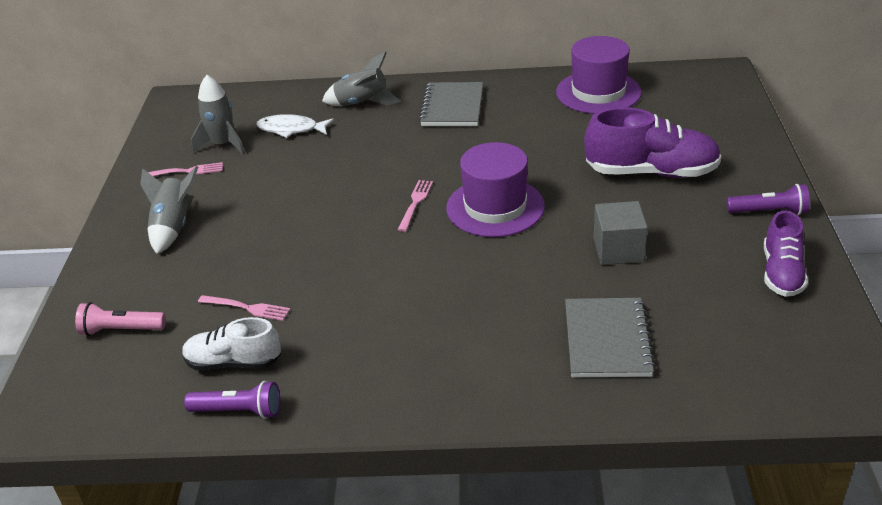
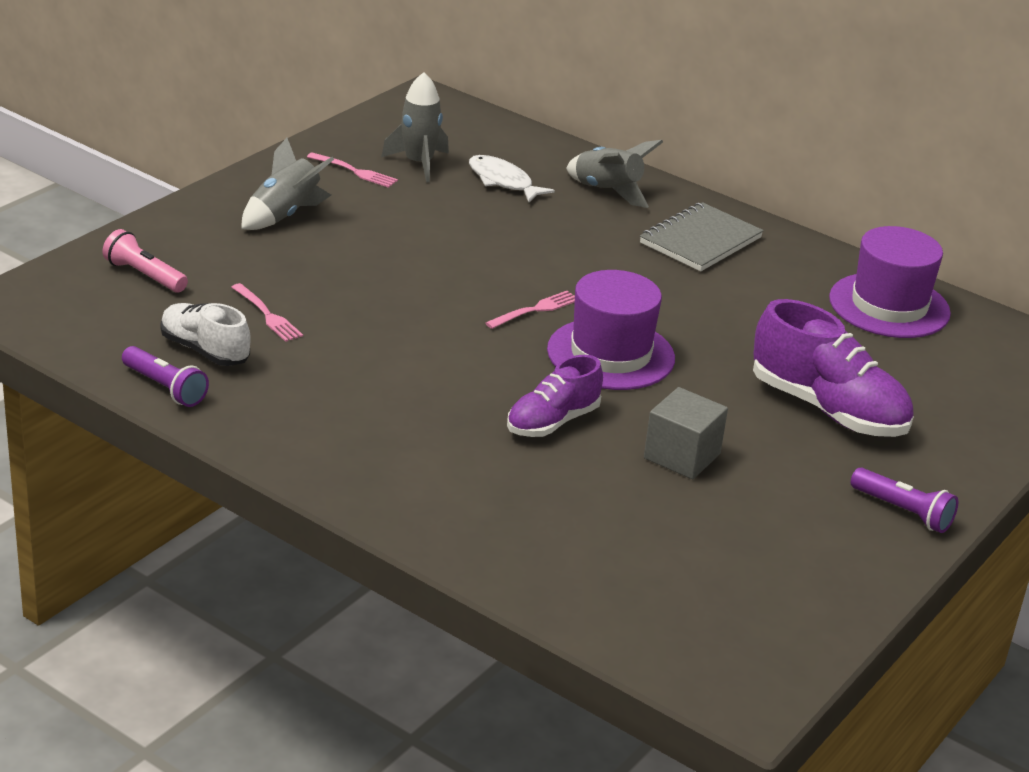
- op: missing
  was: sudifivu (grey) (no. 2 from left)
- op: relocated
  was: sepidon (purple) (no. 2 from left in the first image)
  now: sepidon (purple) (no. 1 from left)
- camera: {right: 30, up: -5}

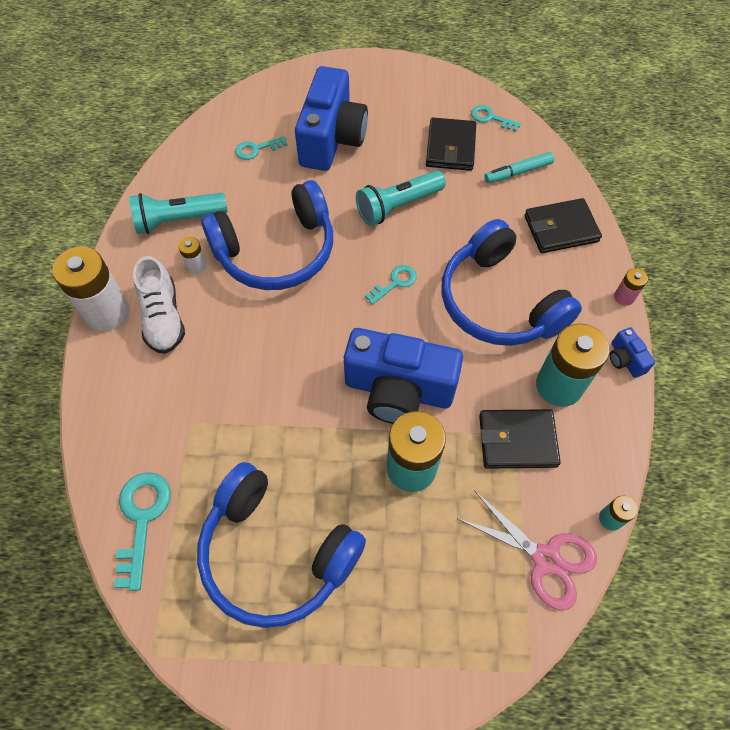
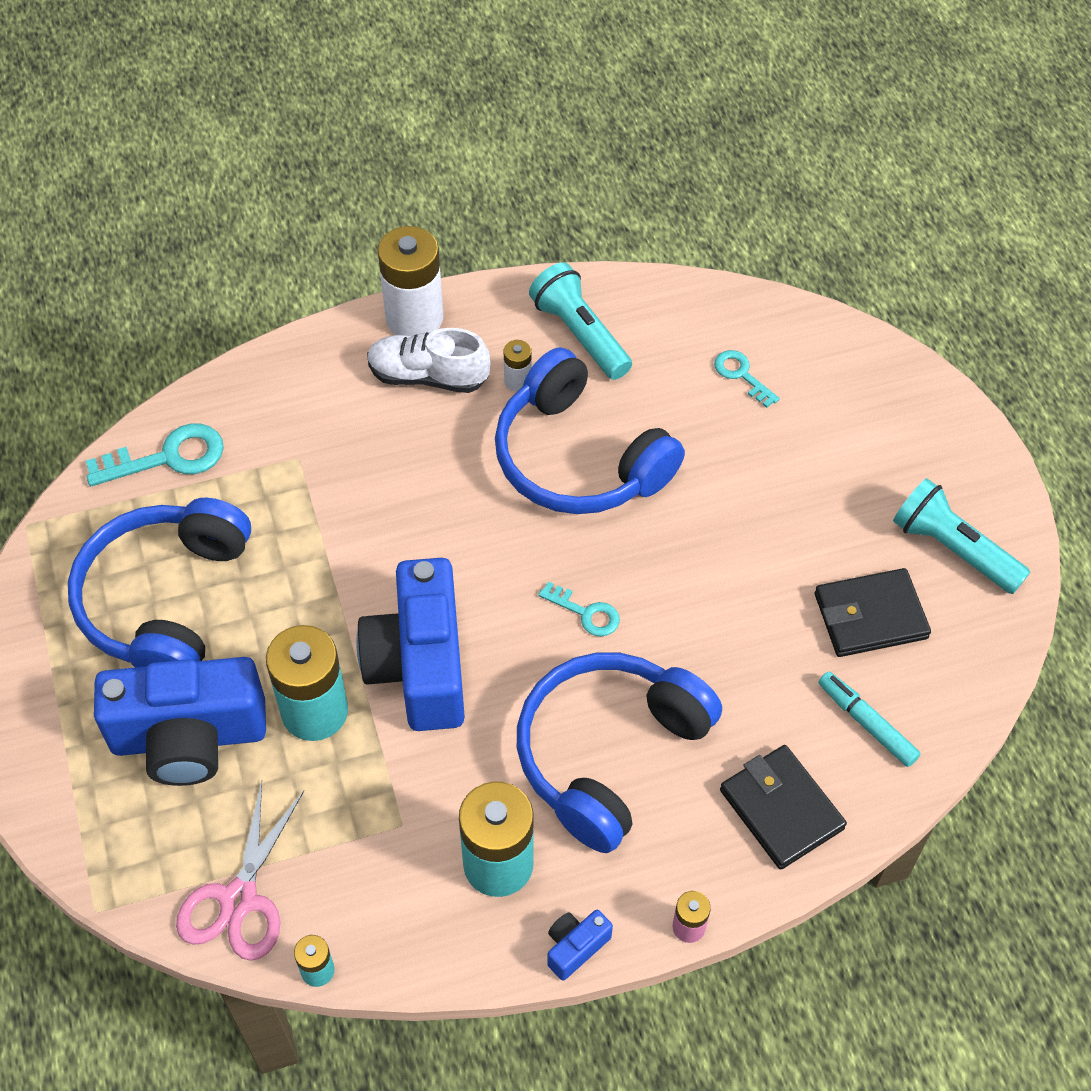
- op: spun
  was: sepidon (white)
  clockwise: 45
- op: relocated
  was: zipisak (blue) (no. 1 from left)
- op: relocated
  was: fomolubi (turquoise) (no. 2 from left)
- op: missing
  was: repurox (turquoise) (no. 4 from left)
- op: missing
  was: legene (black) (no. 2 from left)
- camera: {right: 70, up: -5}

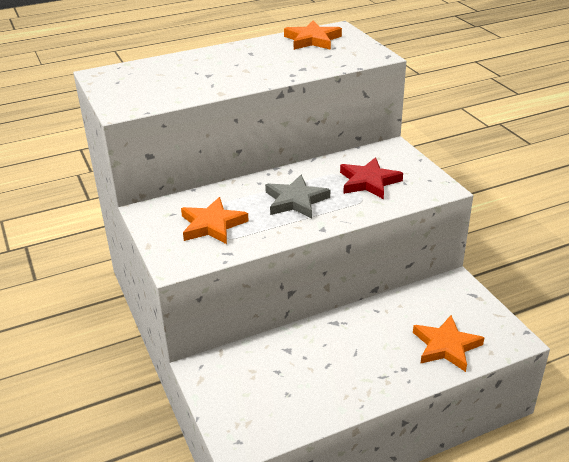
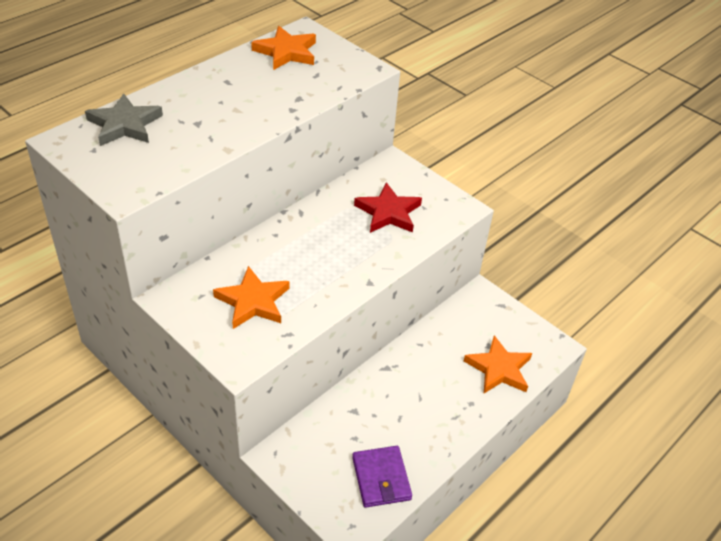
- op: relocated
  was: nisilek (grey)
- op: appeared
  now: legene (purple)
- camera: {right: -25, up: 10}

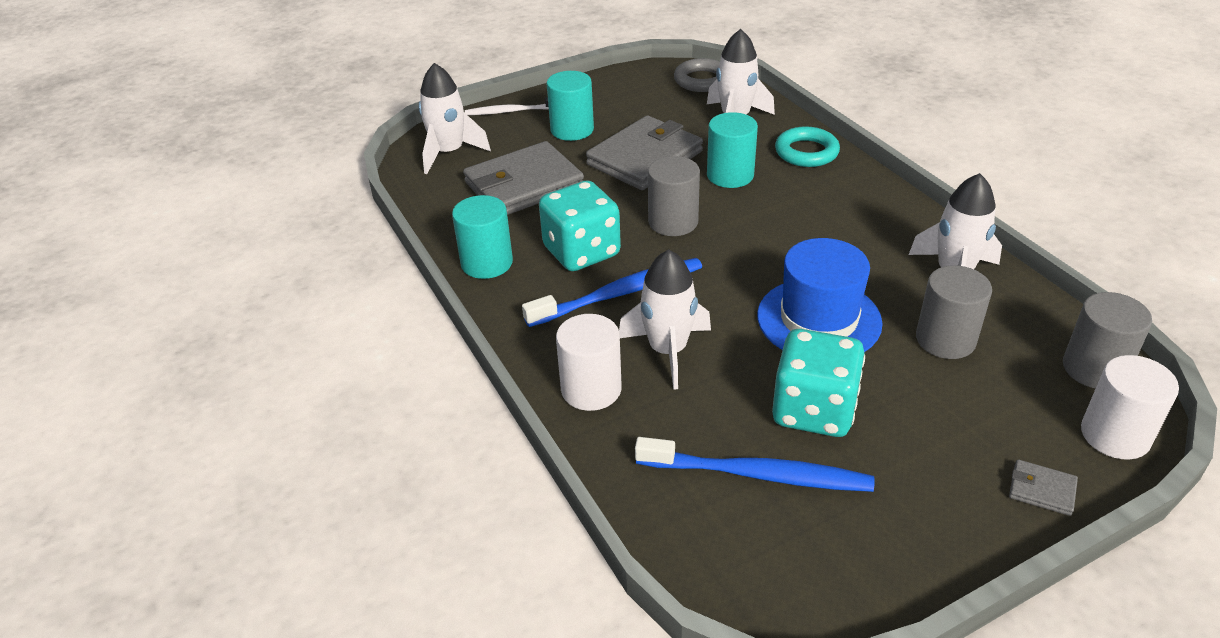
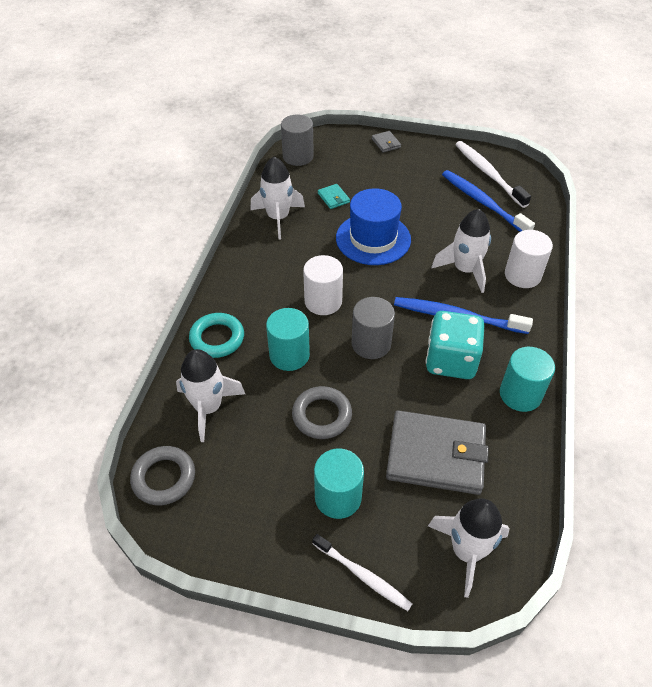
- op: exchanged
  was: legene (grey) (no. 2 from left)
  now: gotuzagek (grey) (no. 2 from left)
- op: missing
  was: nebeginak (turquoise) (no. 2 from left)
- op: exchanged
  was: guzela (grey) (no. 2 from left)
  now: legene (turquoise)
- op: relocated
  was: guzela (white) (no. 2 from left in the first image)
  now: guzela (white) (no. 1 from left)
- op: appeared
  now: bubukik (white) (no. 2 from left)
- camera: {right: -140, up: 10}

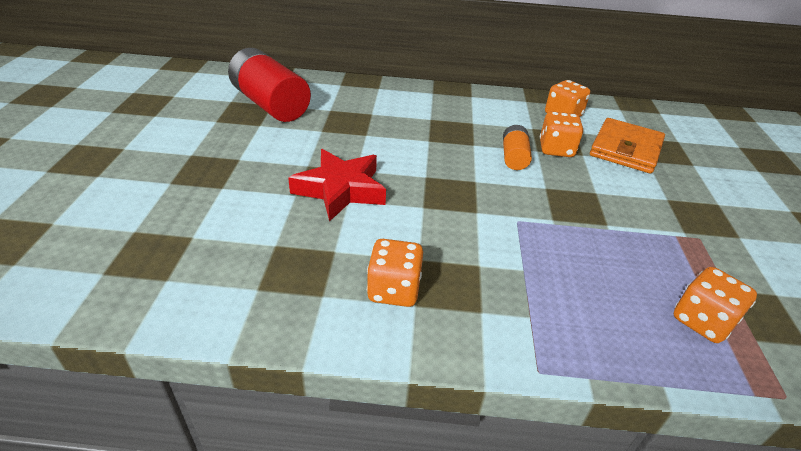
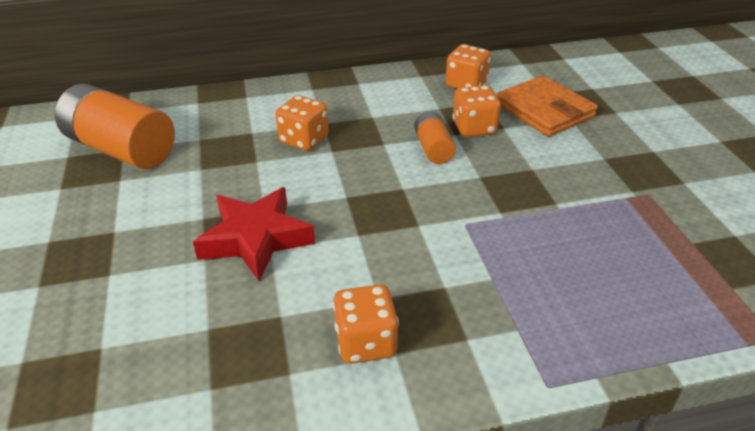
- op: colour
  was: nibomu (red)
  now: nibomu (orange) (no. 1 from left)
- op: spun
  was: legene (orange)
  clockwise: -45
- op: relocated
  was: nebeginak (orange) (no. 4 from left in the first image)
  now: nebeginak (orange) (no. 1 from left)
- camera: {right: -15, up: 0}

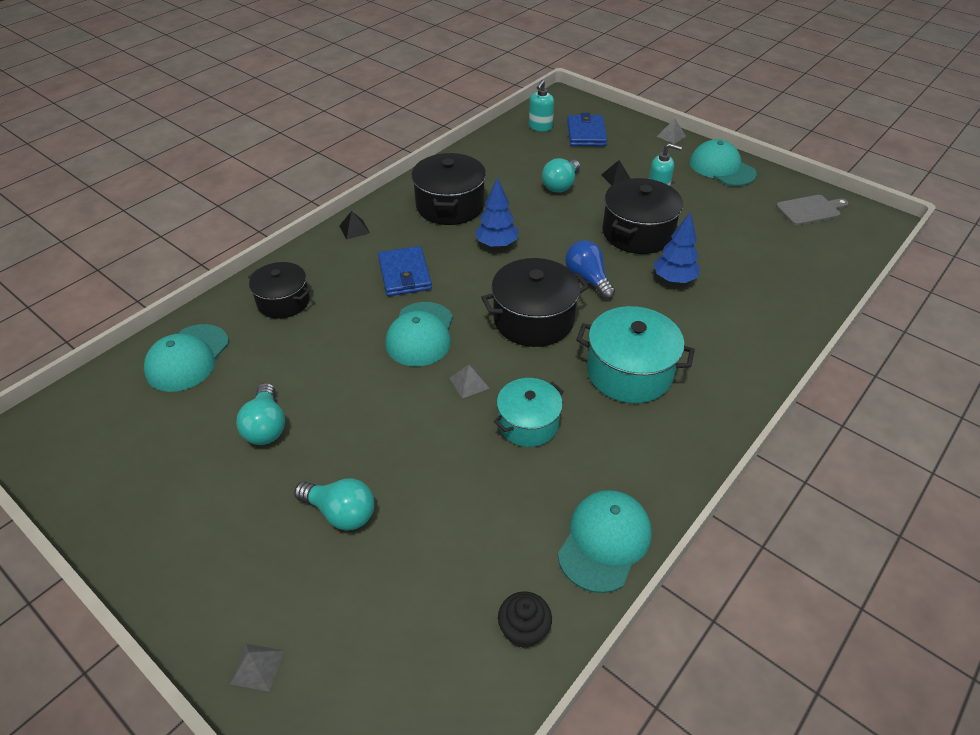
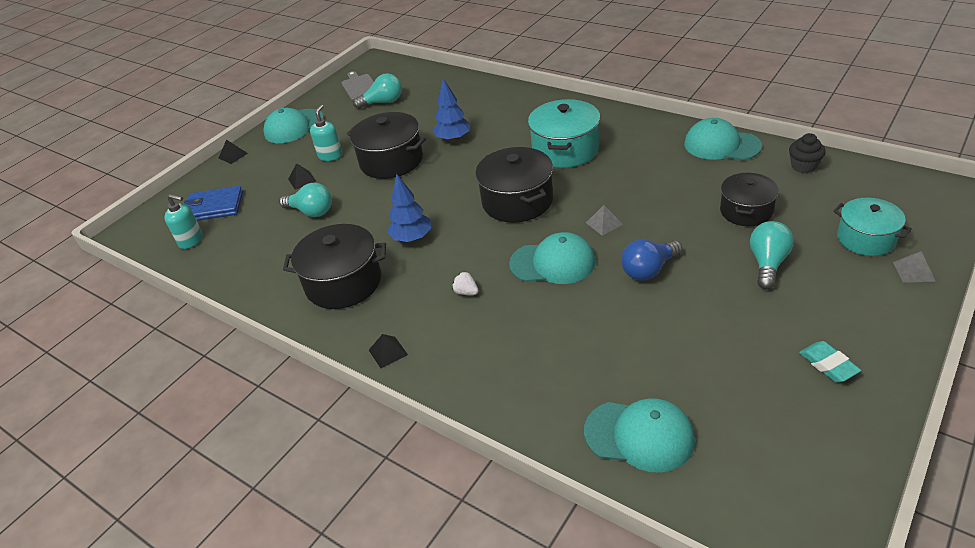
- op: relocated
  was: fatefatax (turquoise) (no. 1 from left in the first image)
  now: fatefatax (turquoise) (no. 2 from left)
- op: relocated
  was: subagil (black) (no. 1 from left in the first image)
  now: subagil (black) (no. 4 from left)
- op: exchanged
  was: legene (blue) (no. 1 from left)
  now: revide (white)
- op: relocated
  was: subagil (turquoise) (no. 1 from left in the first image)
  now: subagil (turquoise) (no. 2 from left)
- op: relocated
  was: fatefatax (blue)
- op: colour
  was: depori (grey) (no. 3 from left)
  now: depori (black) (no. 1 from left)
- op: appeared
  now: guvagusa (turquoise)
- camera: {right: -90, up: -5}

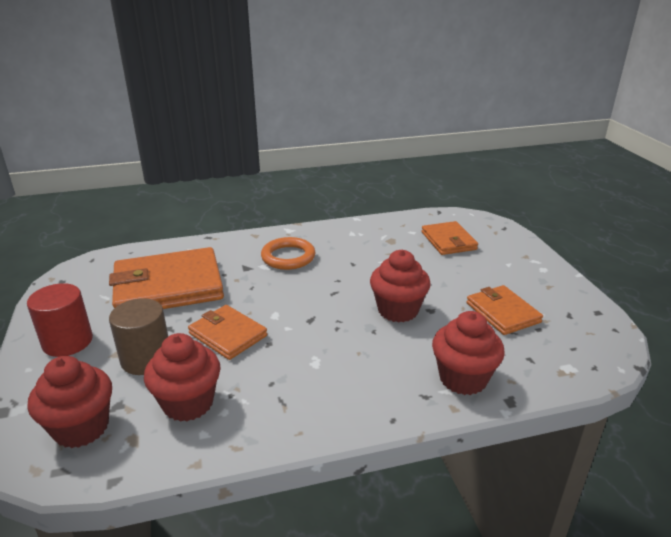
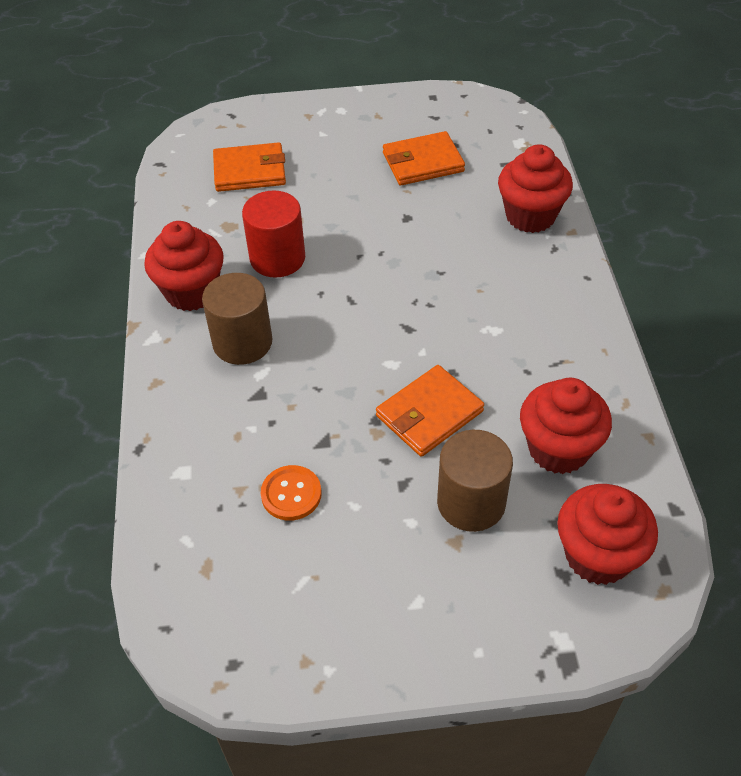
- op: relocated
  was: guzela (red)
- op: exchanged
  was: legene (orange) (no. 1 from left)
  now: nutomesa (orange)
- op: exchanged
  was: gotuzagek (orange)
  now: guzela (brown) (no. 1 from left)
- op: relocated
  was: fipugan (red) (no. 3 from left in the first image)
  now: fipugan (red) (no. 1 from left)
- camera: {right: -80, up: 20}

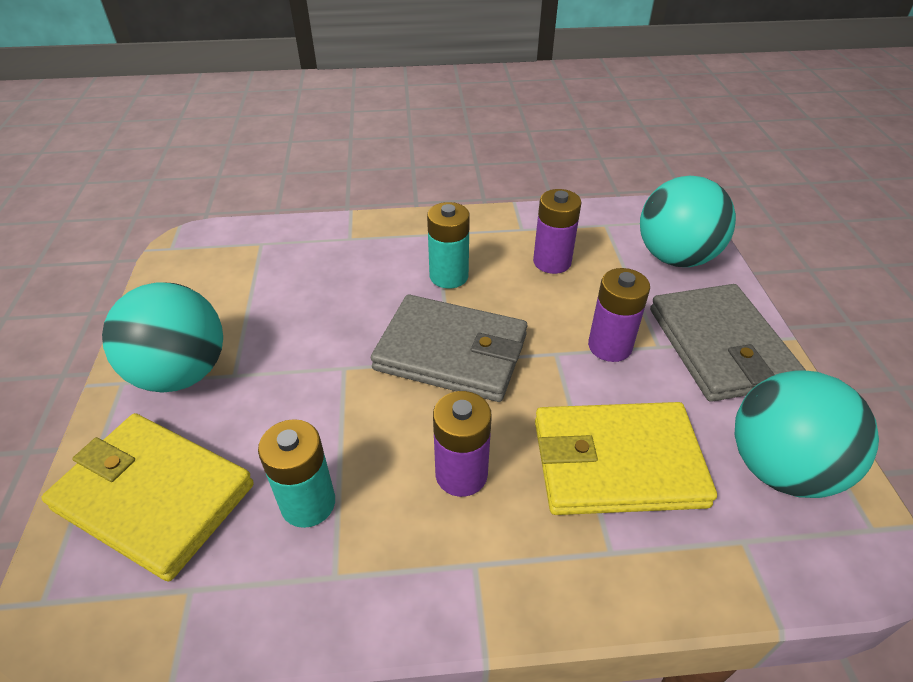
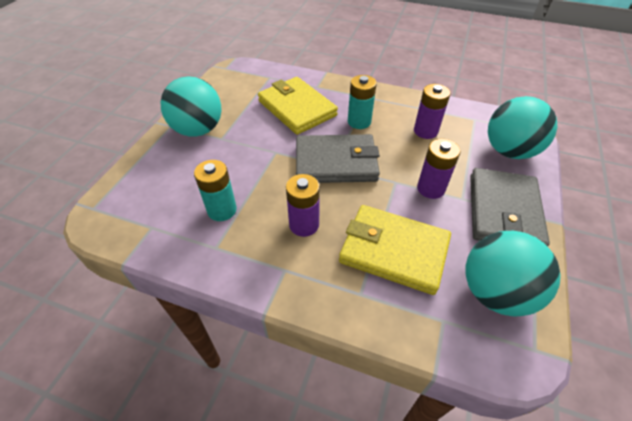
- op: relocated
  was: legene (yellow) (no. 1 from left)
- op: spun
  was: legene (grey) (no. 1 from left)
  clockwise: -45
- camera: {right: 25, up: 5}

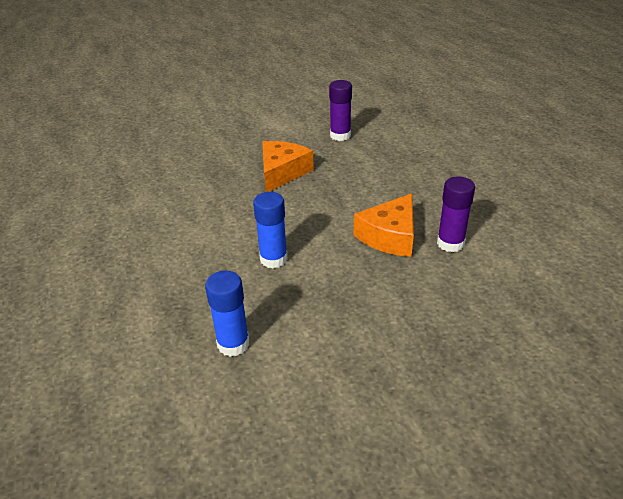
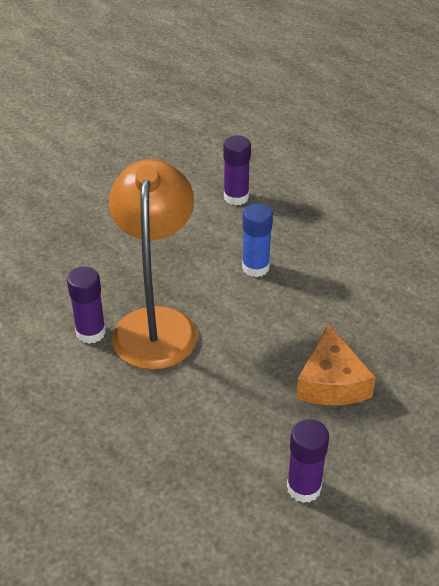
- op: colour
  was: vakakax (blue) (no. 1 from left)
  now: vakakax (purple) (no. 2 from left)
- op: exchanged
  was: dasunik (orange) (no. 2 from left)
  now: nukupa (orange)
- camera: {right: 155, up: 5}

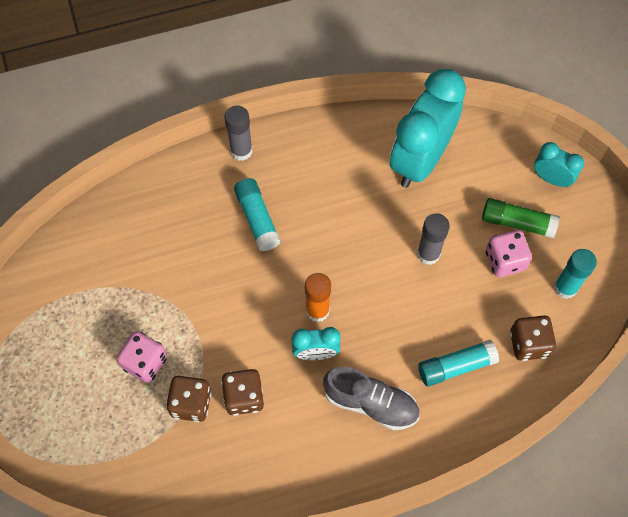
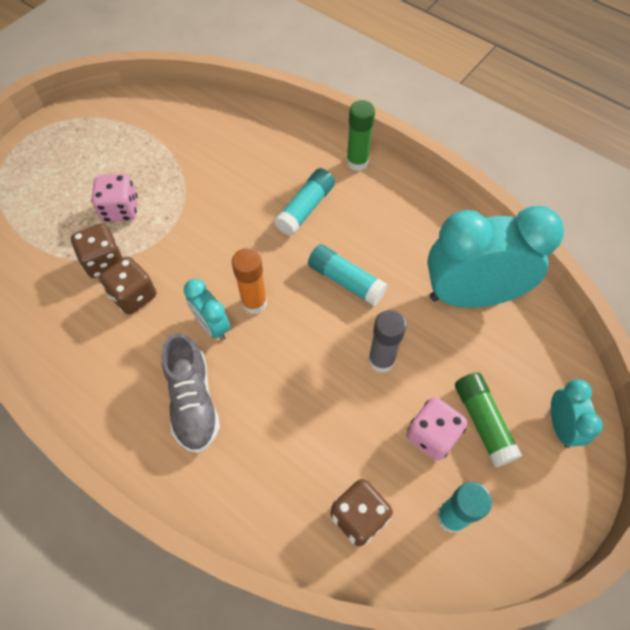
- op: colour
  was: vakakax (grey) (no. 1 from left)
  now: vakakax (green) (no. 1 from left)
- op: relocated
  was: vakakax (turquoise) (no. 2 from left)
- camera: {right: 55, up: -5}

